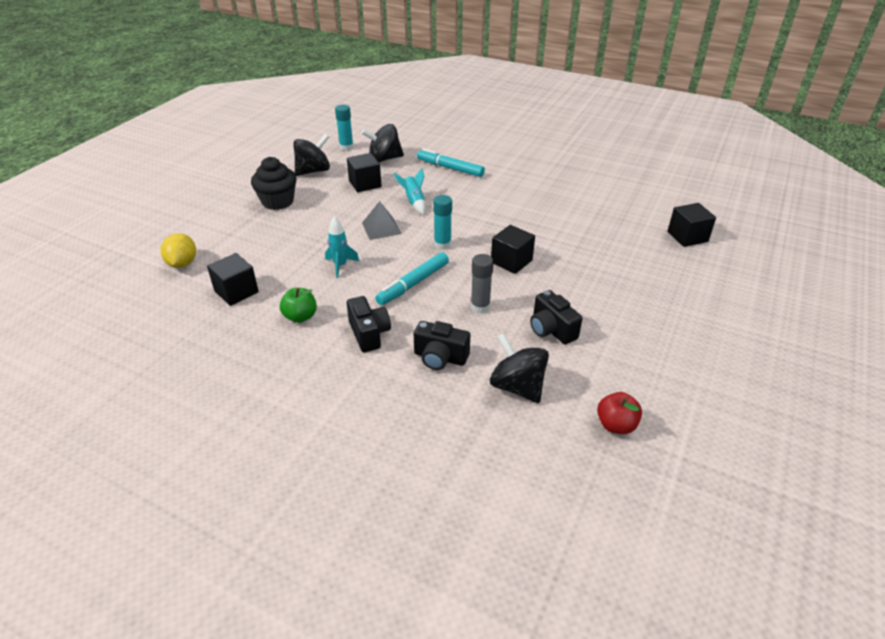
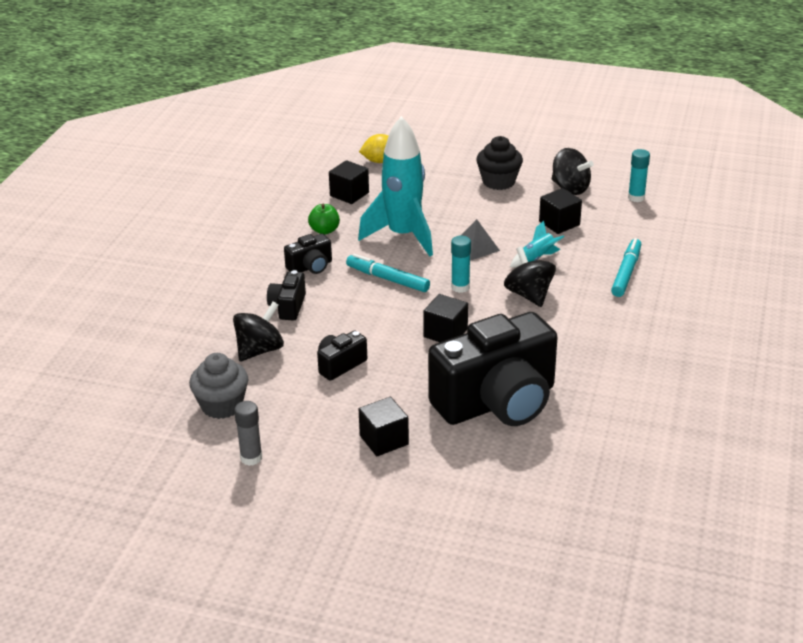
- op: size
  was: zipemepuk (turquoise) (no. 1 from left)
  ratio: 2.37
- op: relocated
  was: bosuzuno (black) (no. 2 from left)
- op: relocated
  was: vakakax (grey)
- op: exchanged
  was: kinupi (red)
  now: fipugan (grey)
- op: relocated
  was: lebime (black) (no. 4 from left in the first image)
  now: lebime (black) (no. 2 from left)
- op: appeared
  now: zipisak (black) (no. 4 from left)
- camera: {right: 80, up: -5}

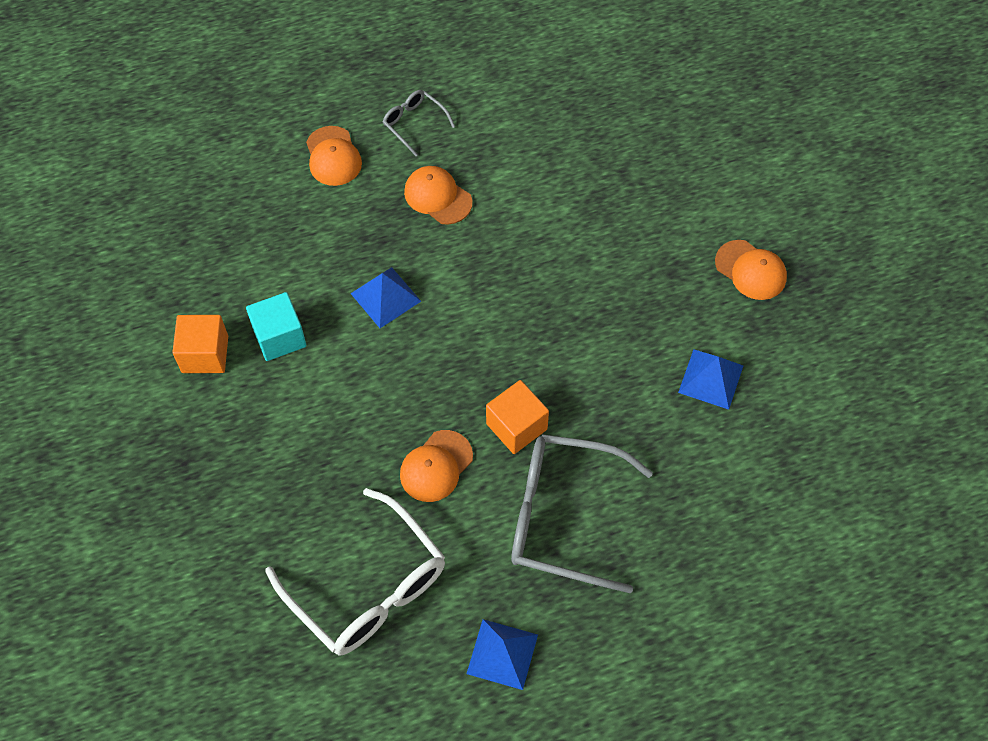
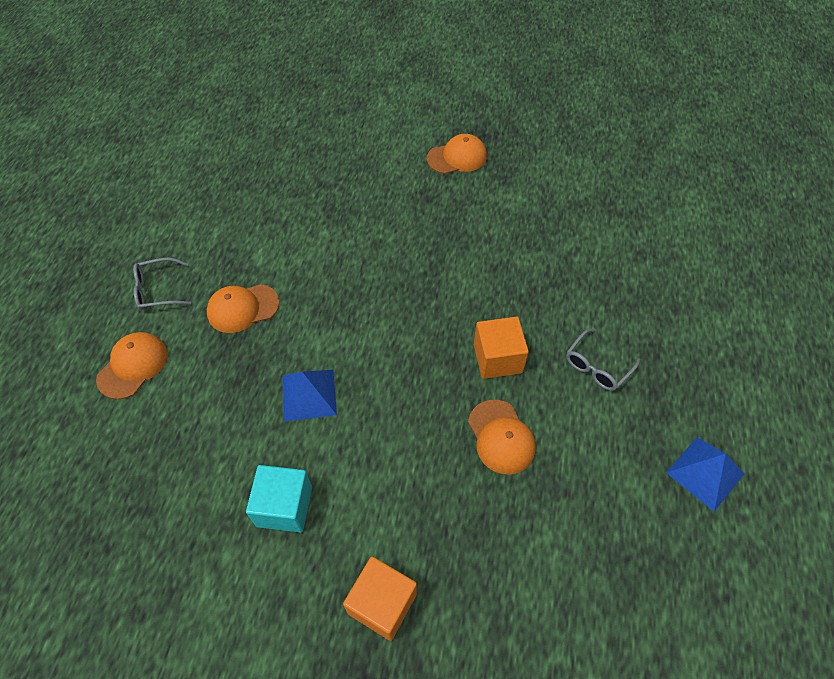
- op: relocated
  was: lebime (orange) (no. 1 from left)
- op: missing
  was: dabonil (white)
- op: spun
  was: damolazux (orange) (no. 1 from left)
  clockwise: -75
- op: size
  was: dabonil (grey) (no. 2 from left)
  ratio: 0.47
- op: missing
  was: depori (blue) (no. 3 from left)
- camera: {right: -60, up: -5}

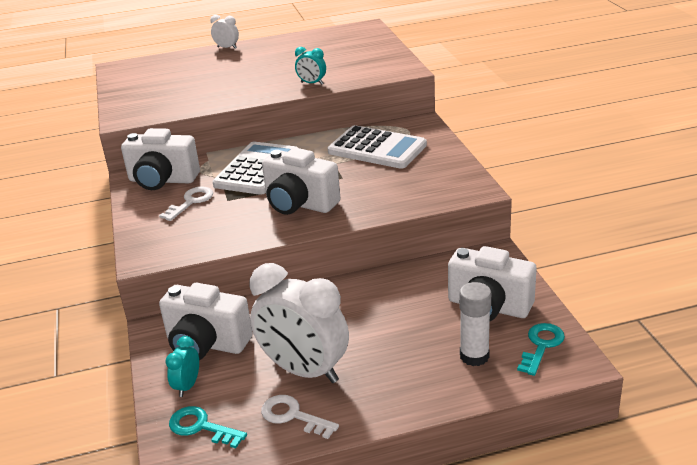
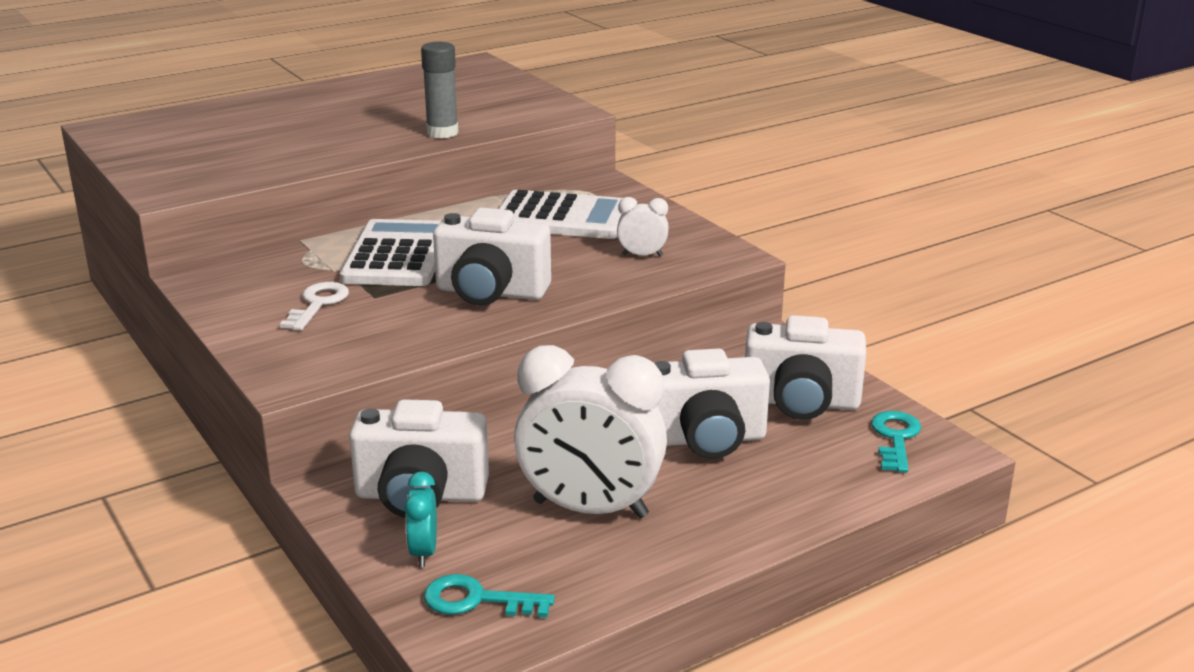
- op: relocated
  was: zipisak (white) (no. 1 from left in the first image)
  now: zipisak (white) (no. 3 from left)
- op: relocated
  was: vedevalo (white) (no. 1 from left in the first image)
  now: vedevalo (white) (no. 2 from left)
- op: missing
  was: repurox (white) (no. 2 from left)
- op: exchanged
  was: vedevalo (turquoise) (no. 2 from left)
  now: vakakax (grey)
- op: missing
  was: vakakax (white)
- camera: {right: -20, up: -5}

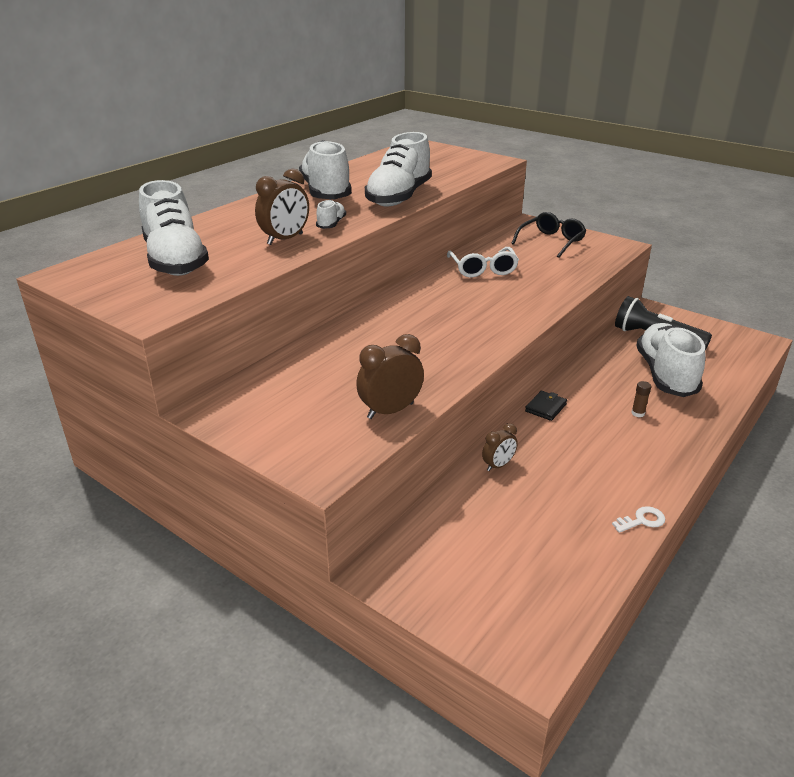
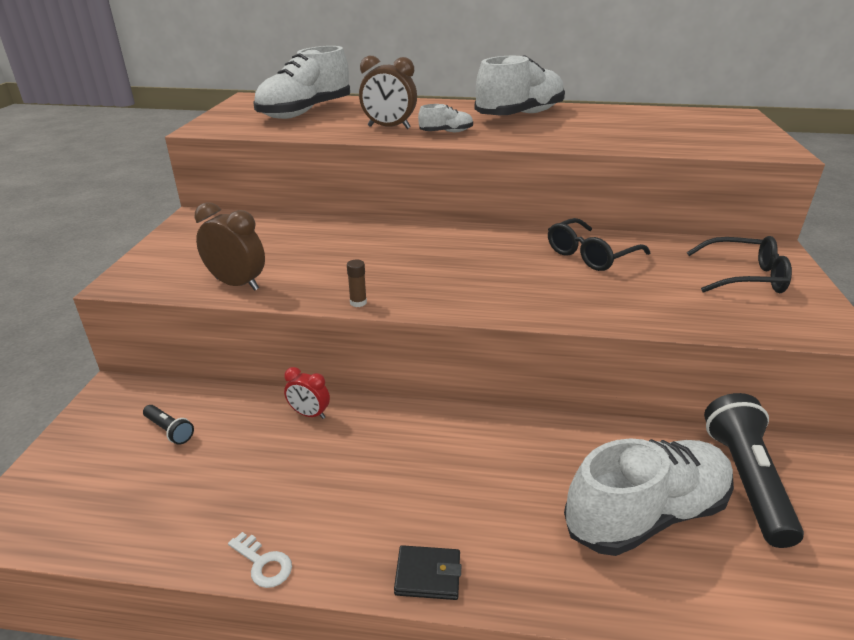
- op: missing
  was: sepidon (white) (no. 4 from left)
- op: colour
  was: dabonil (white)
  now: dabonil (black) (no. 1 from left)
- op: colour
  was: vedevalo (brown) (no. 3 from left)
  now: vedevalo (red)
- op: relocated
  was: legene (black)
- op: relocated
  was: vakakax (brown)
- op: appeared
  now: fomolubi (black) (no. 1 from left)
- camera: {right: 60, up: 0}

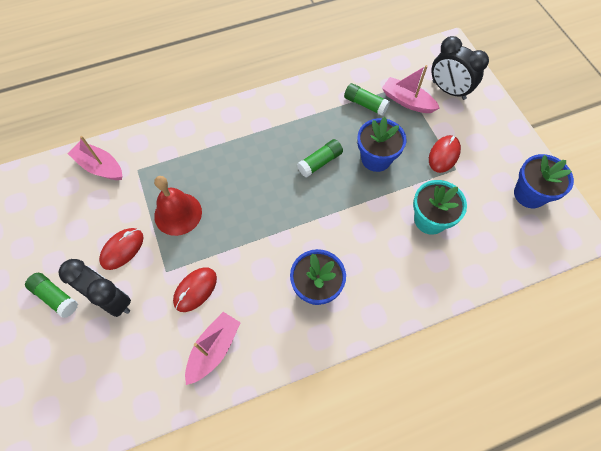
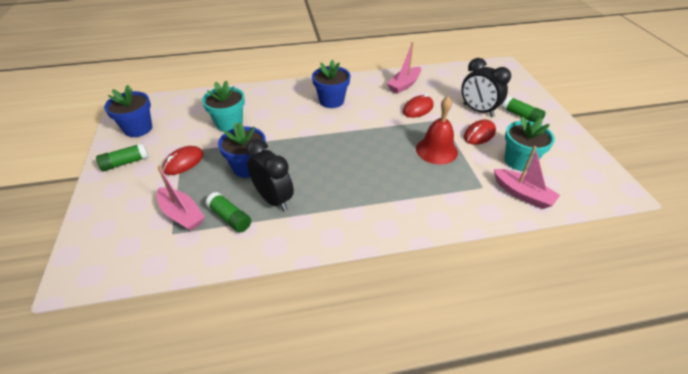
- op: relocated
  was: vakakax (green) (no. 2 from left in the first image)
  now: vakakax (green) (no. 1 from left)
- op: relocated
  was: vedevalo (black) (no. 2 from left in the first image)
  now: vedevalo (black) (no. 1 from left)
- op: appeared
  now: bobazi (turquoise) (no. 2 from left)
- camera: {right: -170, up: -20}

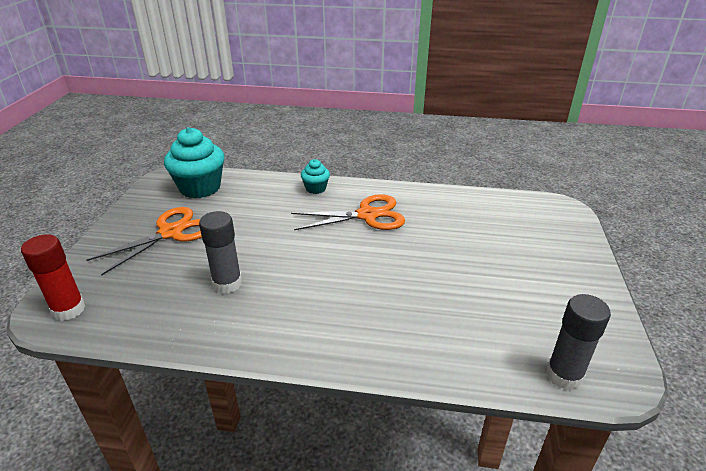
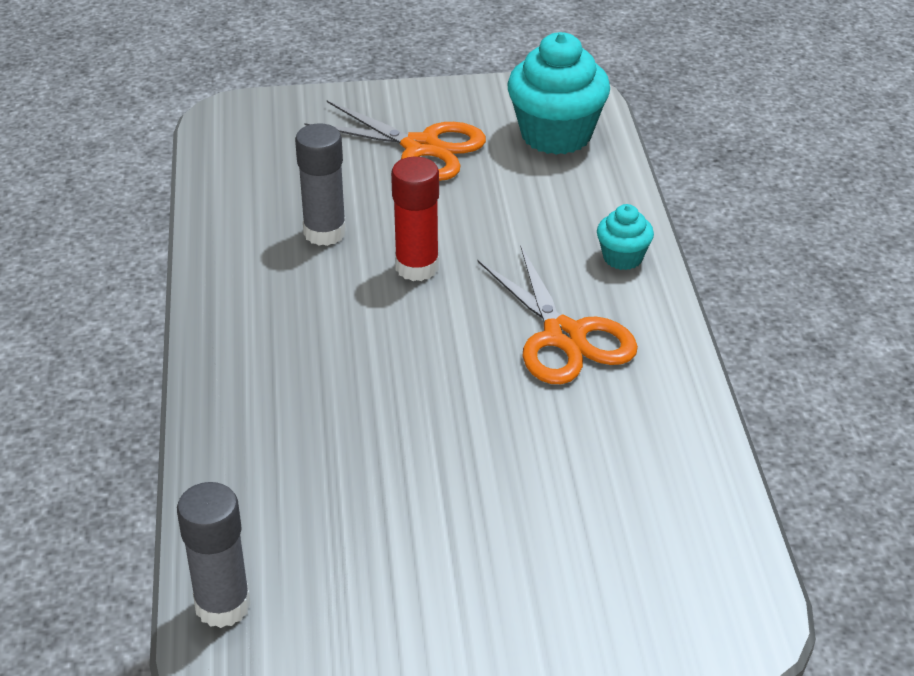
- op: relocated
  was: vakakax (red)
- camera: {right: 75, up: 5}

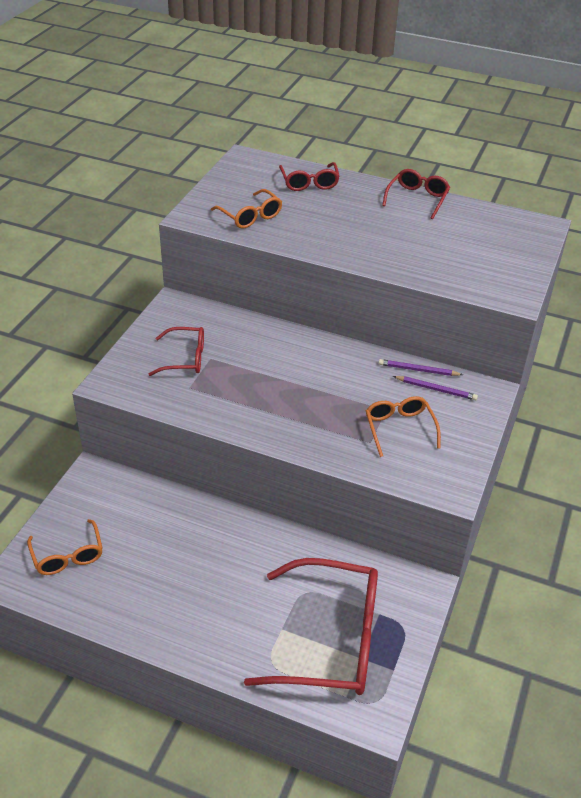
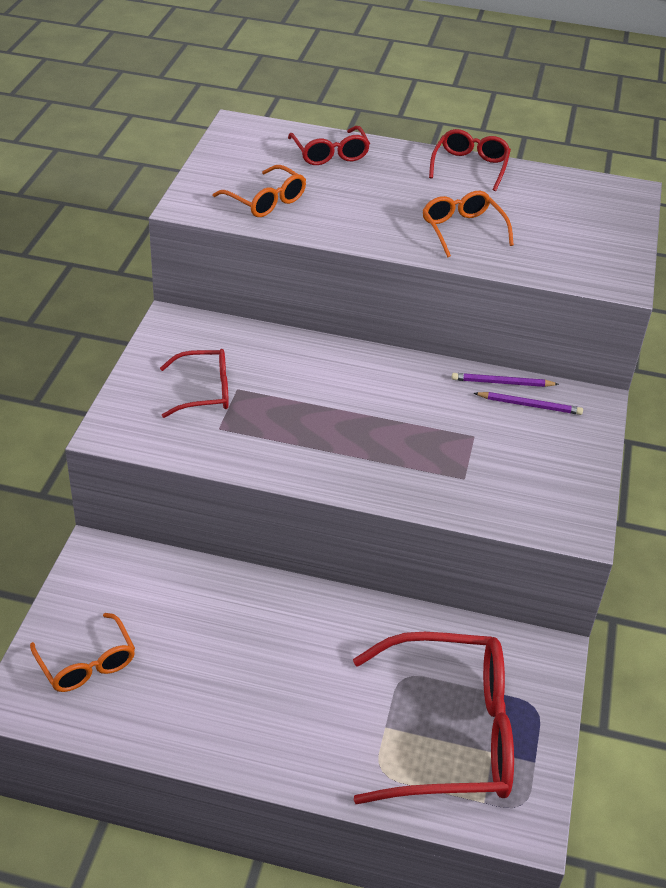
- op: relocated
  was: dabonil (orange) (no. 3 from left)
- camera: {right: -10, up: 0}

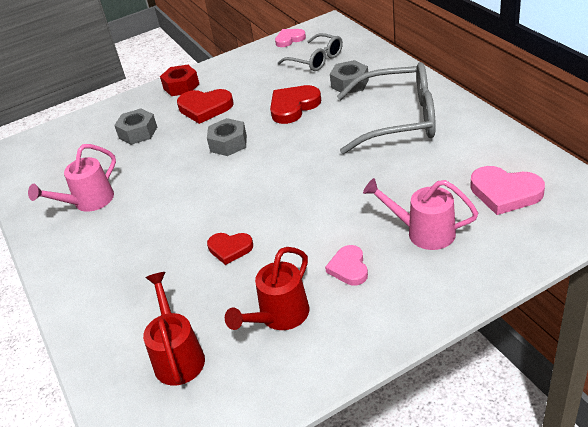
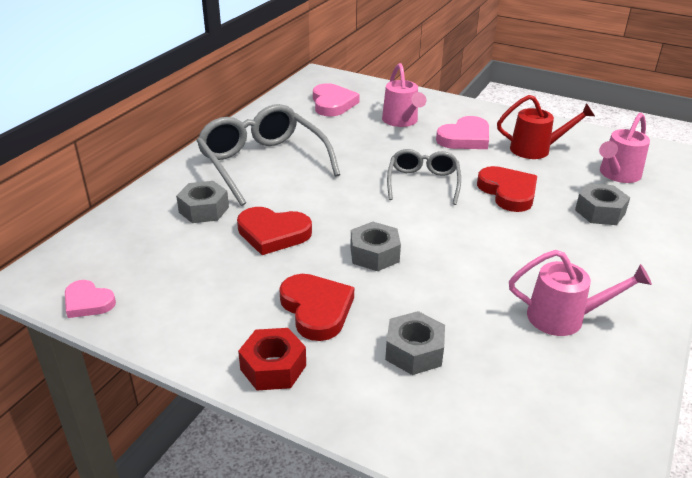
- op: colour
  was: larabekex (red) (no. 1 from left)
  now: larabekex (pink) (no. 3 from left)
- op: size
  was: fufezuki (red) (no. 2 from left in the first image)
  ratio: 1.57
- op: relocated
  was: dabonil (grey) (no. 1 from left in the first image)
  now: dabonil (grey) (no. 2 from left)
- op: size
  was: fufezuki (pink) (no. 2 from left in the first image)
  ratio: 1.57
- op: appeared
  now: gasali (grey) (no. 4 from left)
- camera: {right: -130, up: -5}

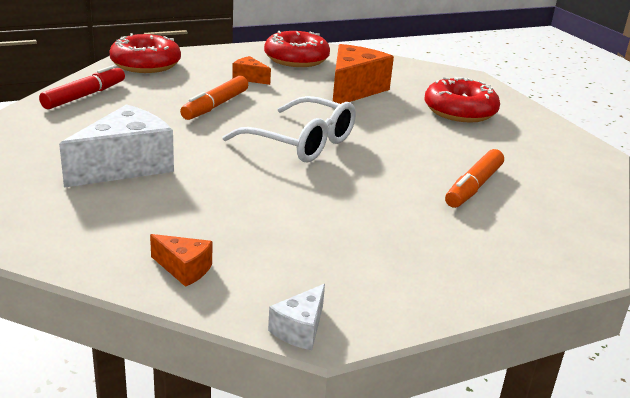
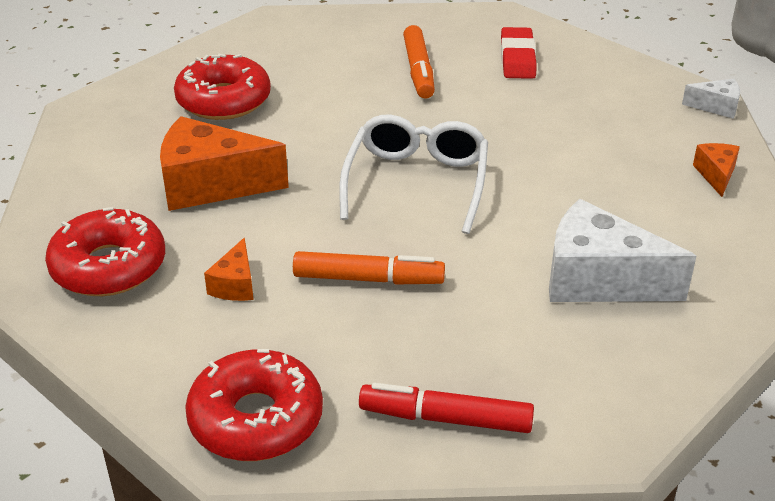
- op: spun
  was: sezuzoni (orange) (no. 2 from left)
  clockwise: 75
- op: appeared
  now: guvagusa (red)
- camera: {right: -110, up: 10}

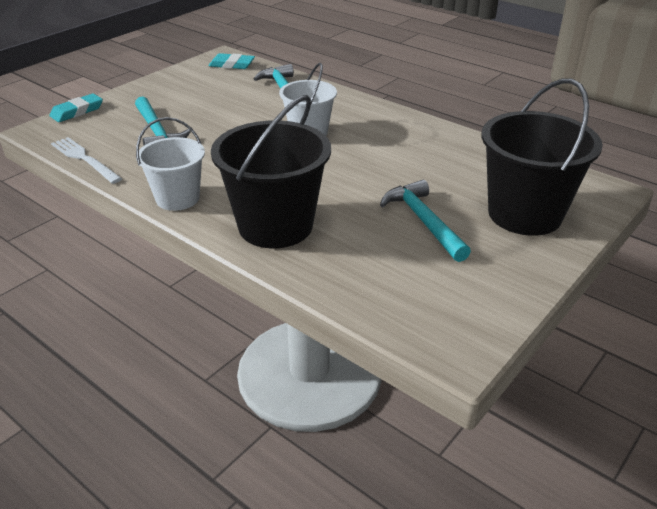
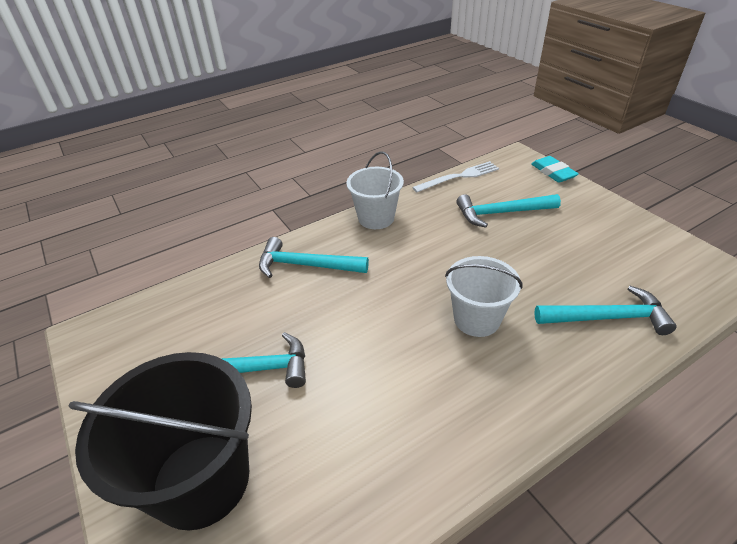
- op: missing
  was: guvagusa (turquoise) (no. 2 from left)
- op: exchanged
  was: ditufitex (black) (no. 1 from left)
  now: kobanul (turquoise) (no. 2 from left)
- camera: {right: 110, up: 5}

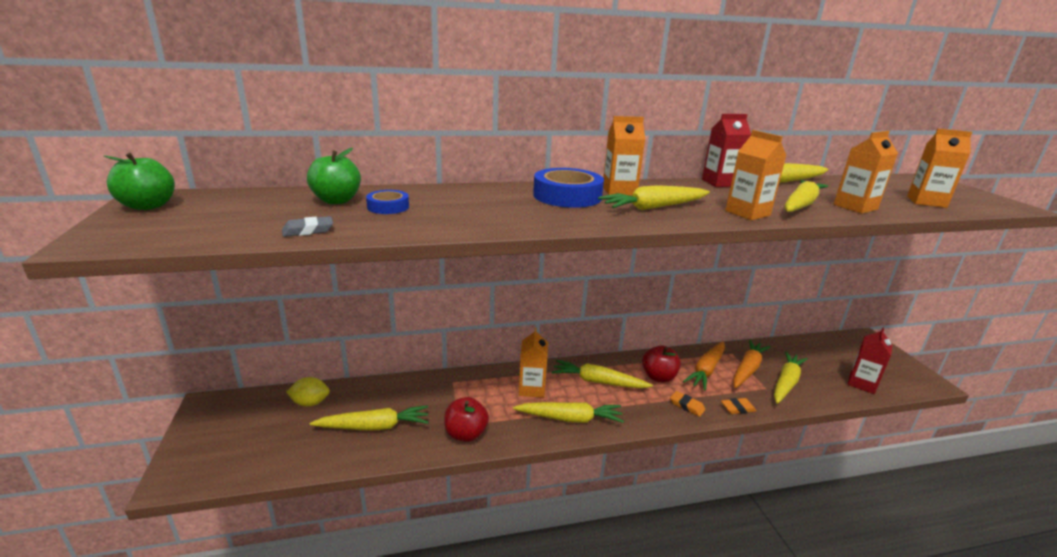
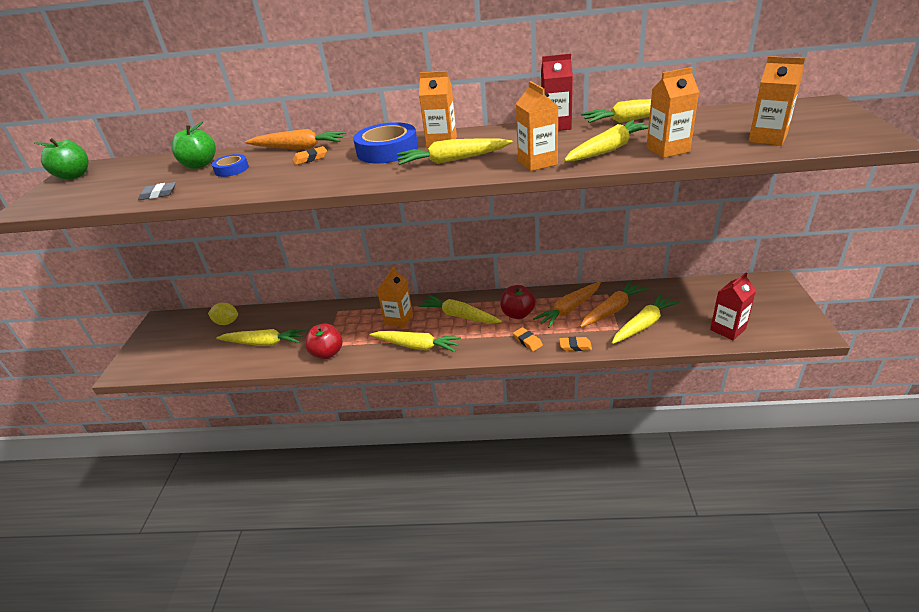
- op: appeared
  now: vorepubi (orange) (no. 1 from left)
- op: appeared
  now: guvagusa (orange) (no. 1 from left)
- camera: {right: 20, up: 10}

